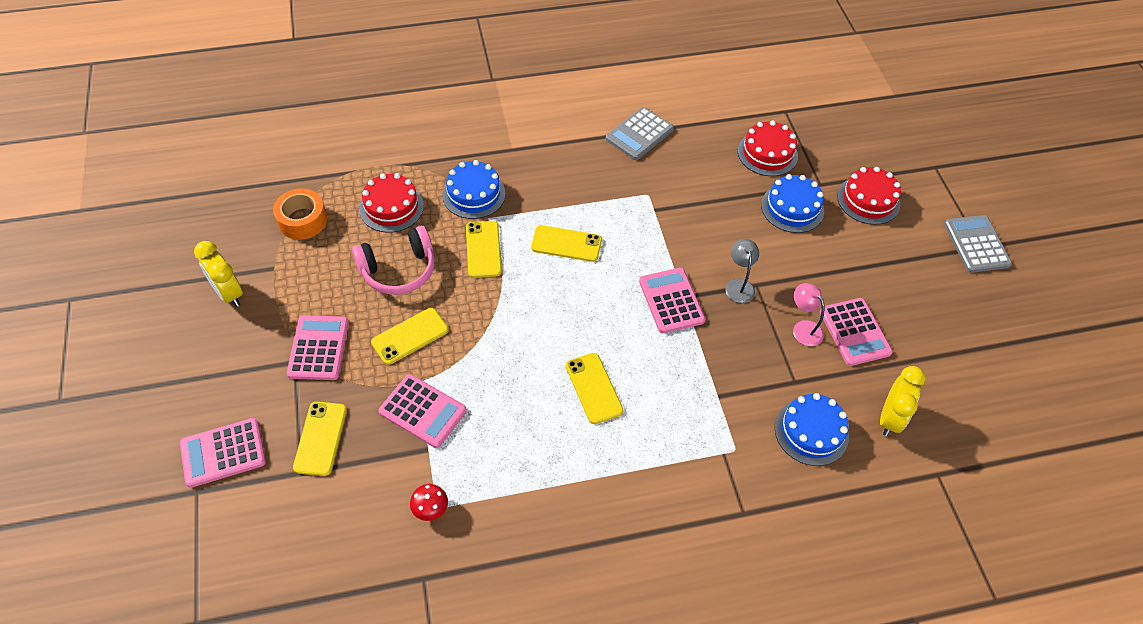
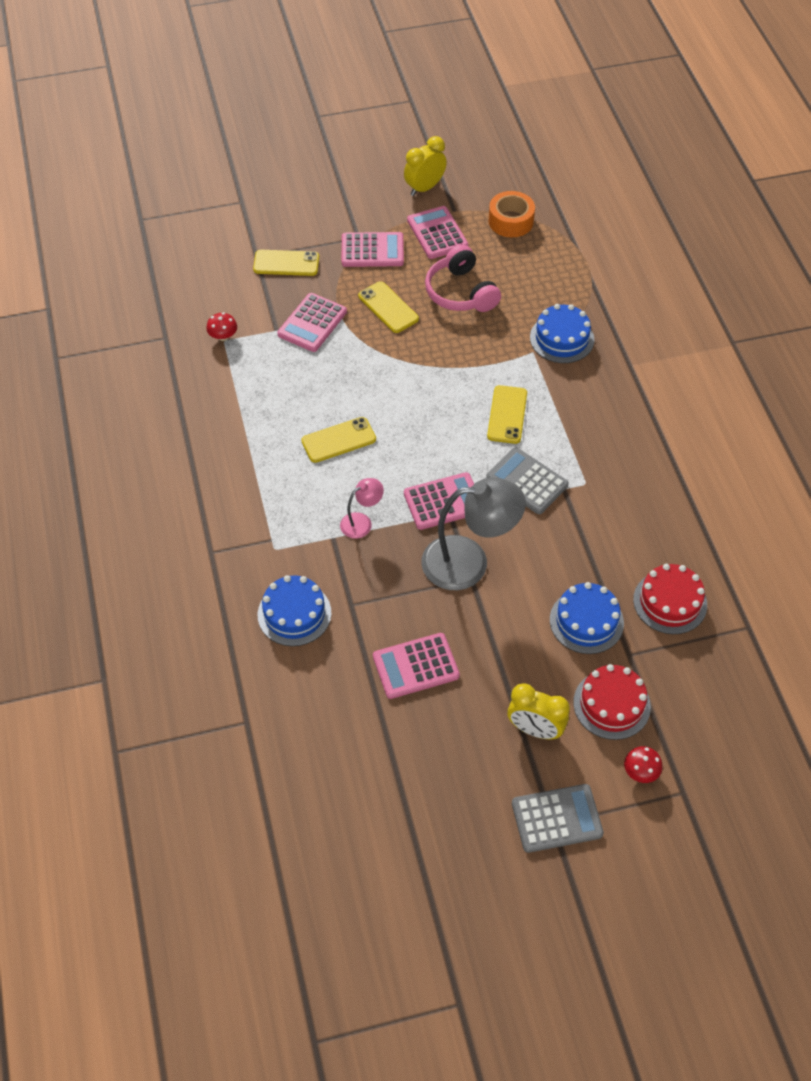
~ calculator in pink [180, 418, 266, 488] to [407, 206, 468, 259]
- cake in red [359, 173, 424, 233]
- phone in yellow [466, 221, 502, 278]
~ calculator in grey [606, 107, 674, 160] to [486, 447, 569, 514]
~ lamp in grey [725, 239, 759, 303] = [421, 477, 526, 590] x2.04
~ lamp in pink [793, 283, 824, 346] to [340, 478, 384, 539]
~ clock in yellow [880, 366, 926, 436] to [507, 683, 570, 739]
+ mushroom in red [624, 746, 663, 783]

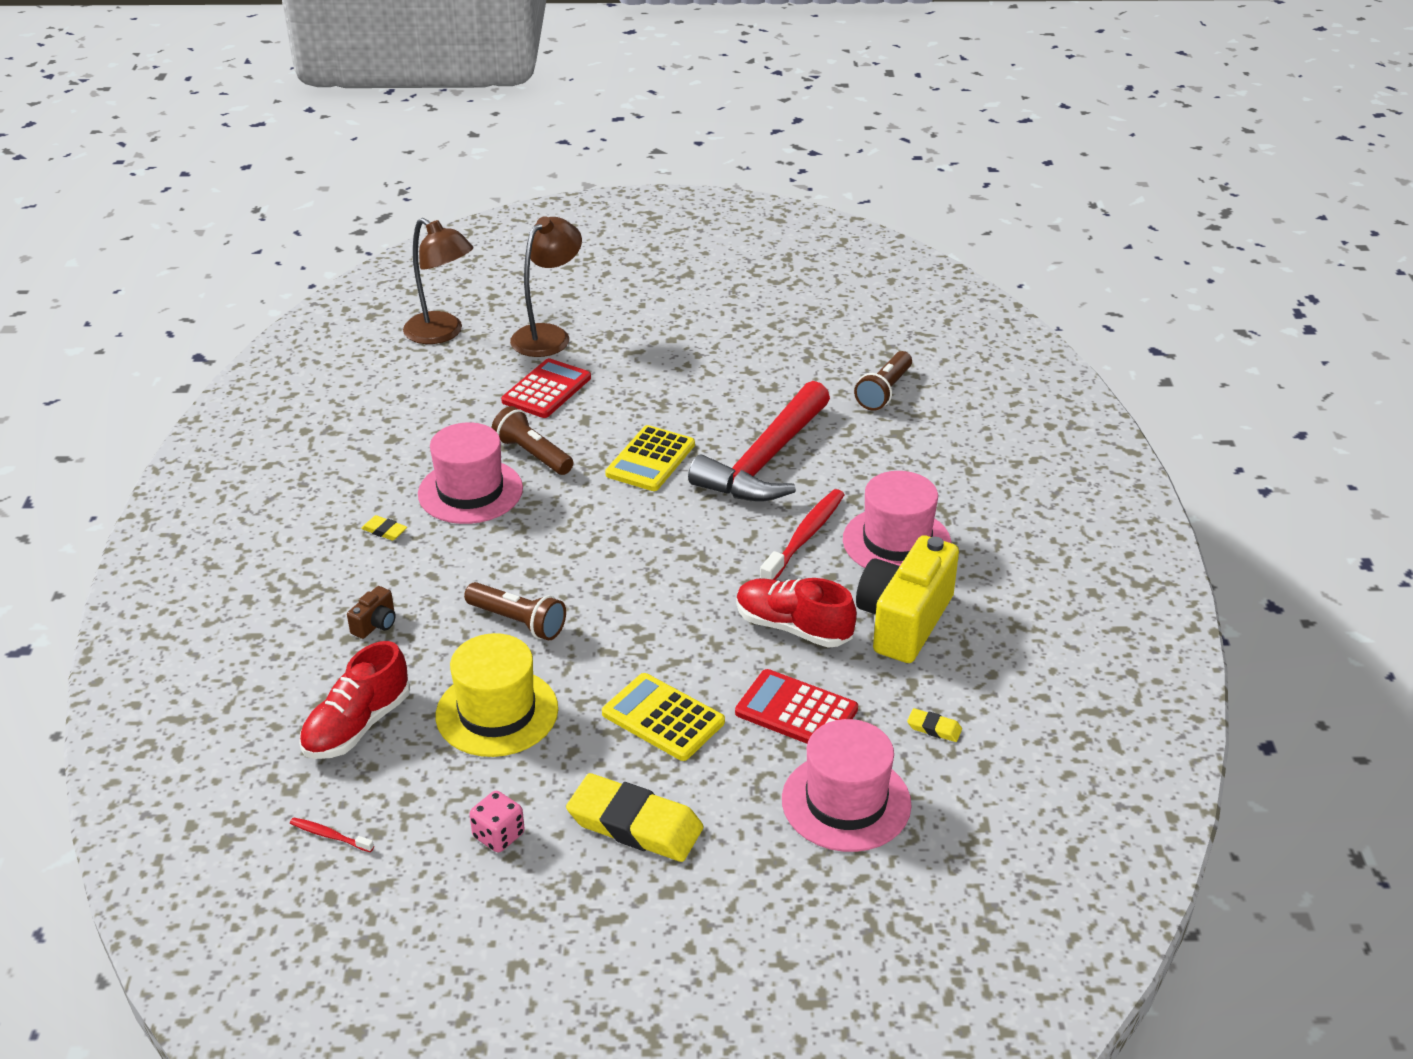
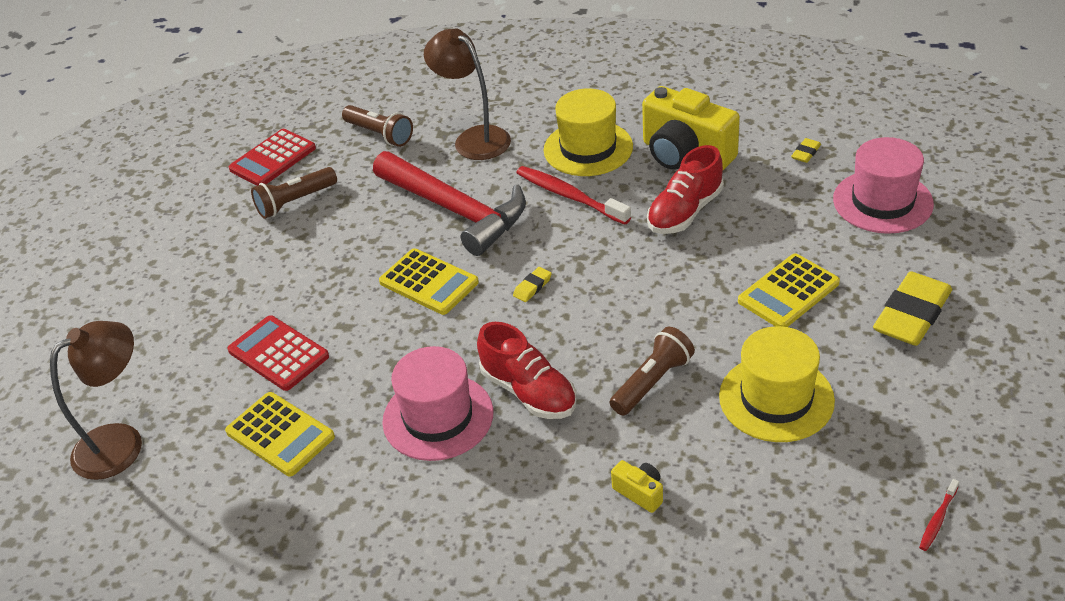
~ shoe in red [299, 641, 410, 759] to [477, 322, 577, 419]
~ camera in brown [347, 586, 396, 639] to camera in yellow [611, 460, 663, 513]
~ eraser in yellow [361, 515, 407, 541] to [513, 267, 552, 302]
- dice in pink [469, 791, 525, 853]
~ flashlight in brown [492, 406, 573, 475] to [251, 167, 337, 219]
~ lamp in brown [510, 216, 582, 357] to [424, 28, 511, 160]
~ calculator in red [735, 669, 858, 744] to [229, 129, 316, 186]
~ hat in pink [843, 471, 952, 568] to hat in yellow [543, 88, 633, 176]
+ calculator in yellow [225, 392, 335, 477]

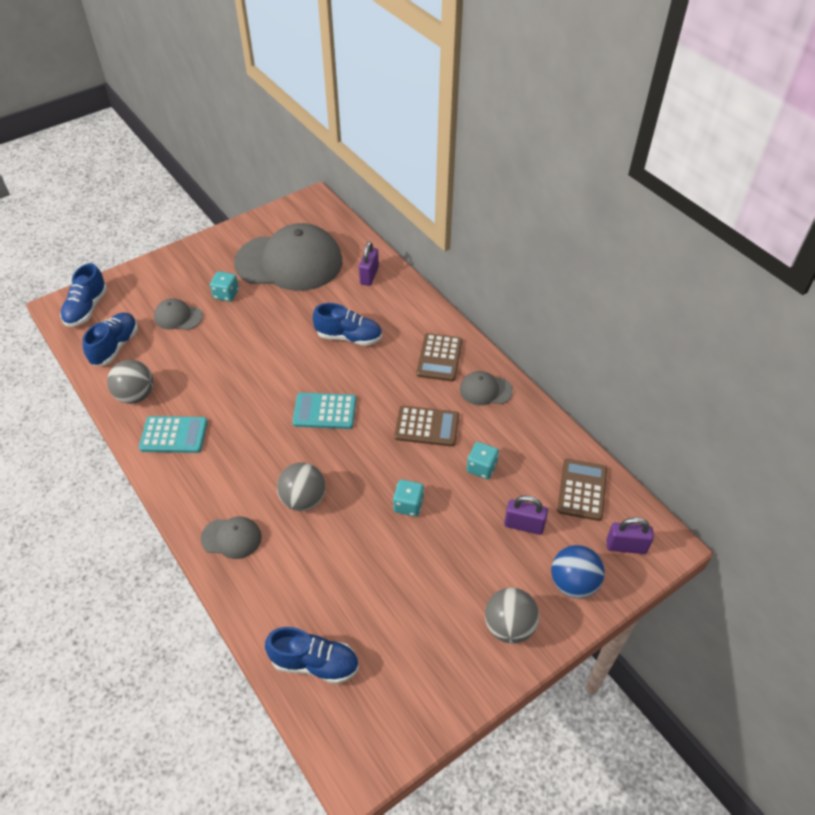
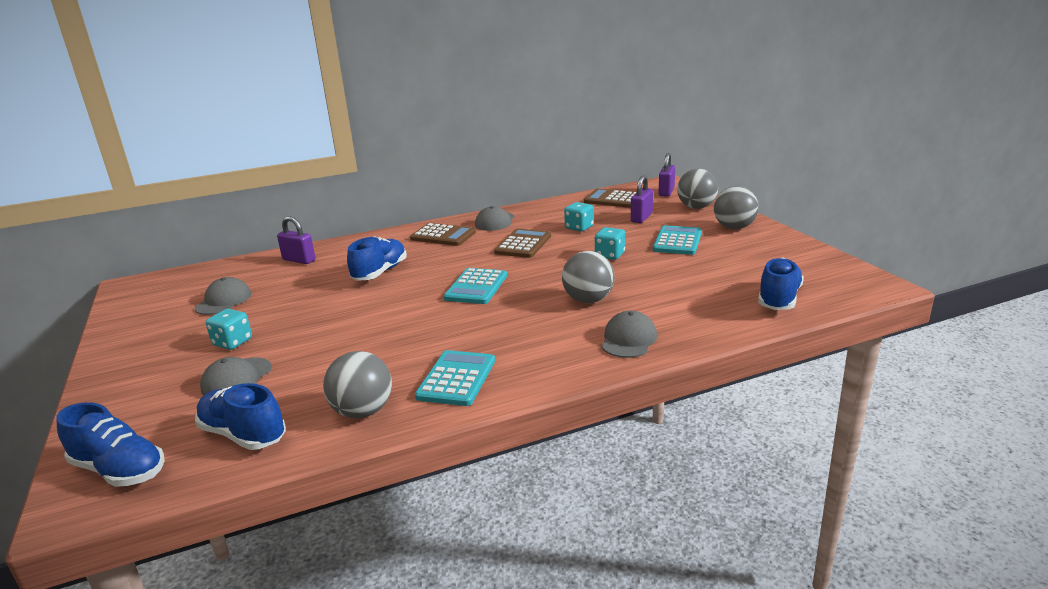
~ cap in grey [234, 223, 342, 291] = [195, 277, 251, 315] x0.43
~ ball in blue [551, 545, 605, 598] to ball in grey [677, 169, 718, 209]
+ calculator in turquoise [653, 225, 702, 255]

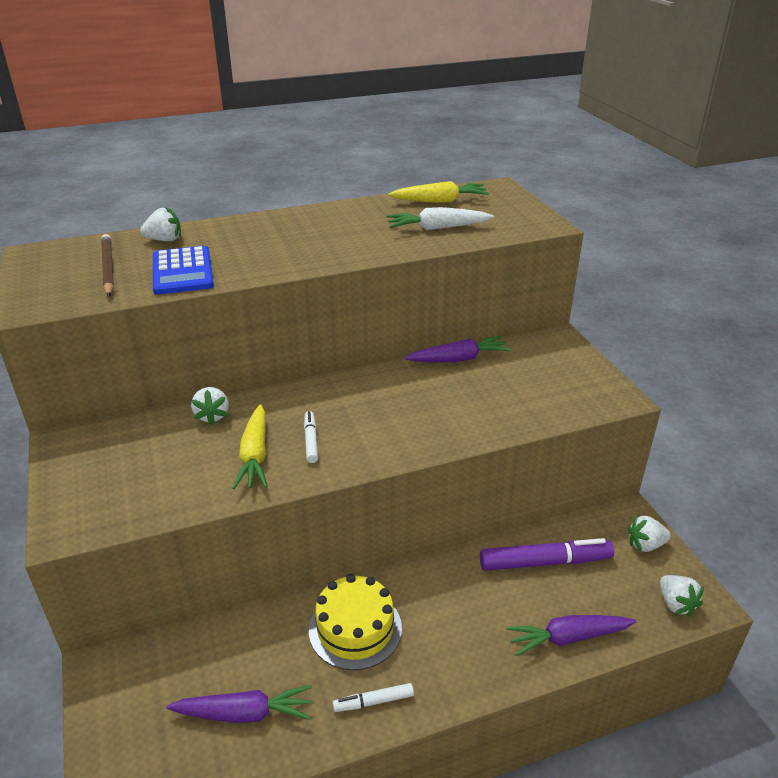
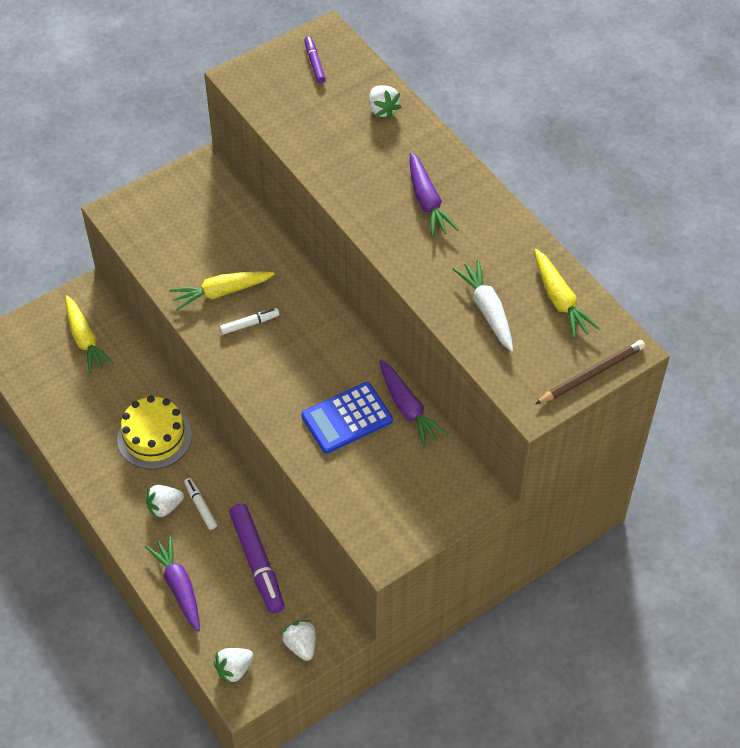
~ pencil in brown [101, 234, 114, 297] to [535, 340, 645, 404]
~ calculator in blue [153, 246, 214, 295] to [301, 382, 393, 454]
~ carrot in purple [167, 685, 312, 723] to [410, 152, 459, 237]
~ strawberry in white [191, 387, 229, 425] to [146, 485, 184, 519]
~ marker in white [333, 683, 414, 712] to [184, 478, 217, 530]
+ carrot in yellow [66, 295, 114, 373]
+ marker in purple [304, 37, 326, 83]

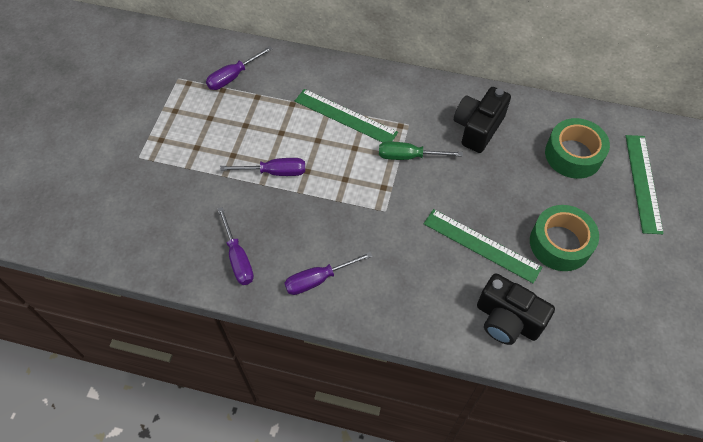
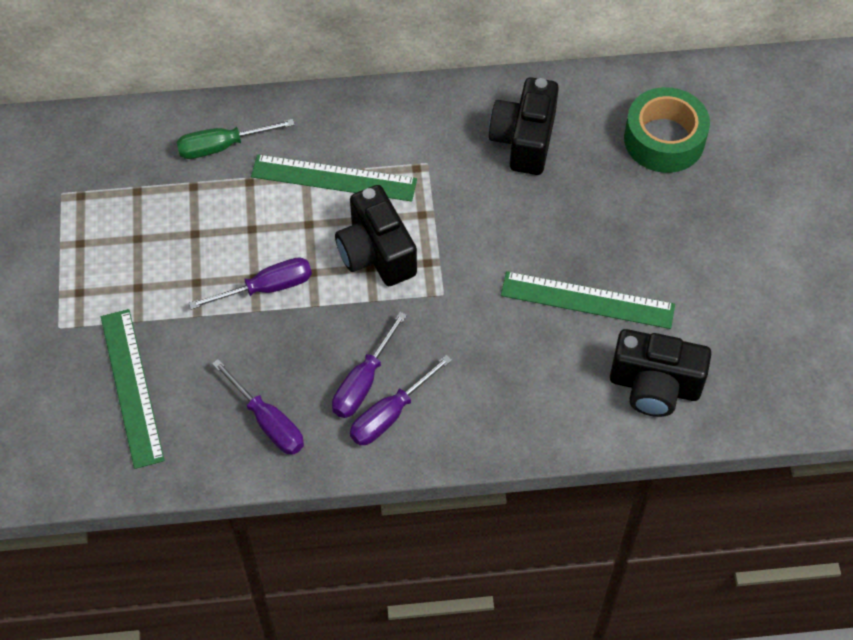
~ screwdriver in purple [206, 46, 272, 90] to [332, 312, 407, 418]
~ screwdriver in green [379, 142, 463, 160] to [177, 119, 295, 159]
- tape in green [530, 205, 599, 271]
~ ruler in green [626, 135, 664, 234] to [101, 309, 165, 469]
+ camera in black [335, 185, 417, 286]

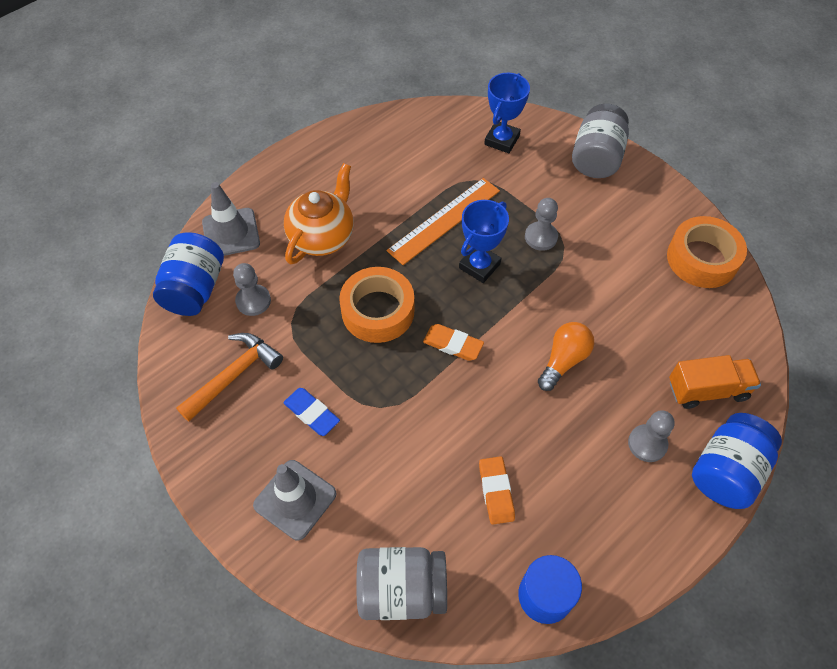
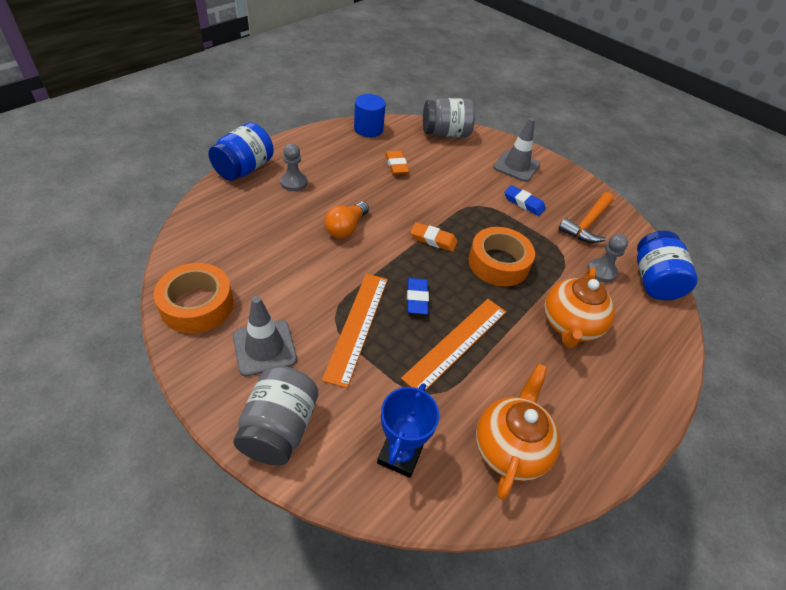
~ traffic cone in grey [202, 182, 260, 256] to [233, 296, 297, 376]
~ trophy in blue [459, 200, 509, 283] to eraser in blue [407, 278, 429, 315]
~ pawn in grey [525, 198, 558, 251] to ruler in orange [322, 274, 388, 388]
- truck in orange [669, 355, 761, 409]
+ teapot in orange [476, 364, 561, 500]

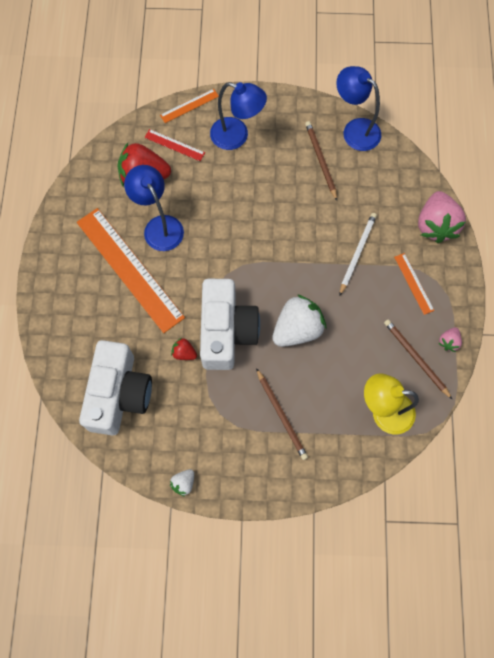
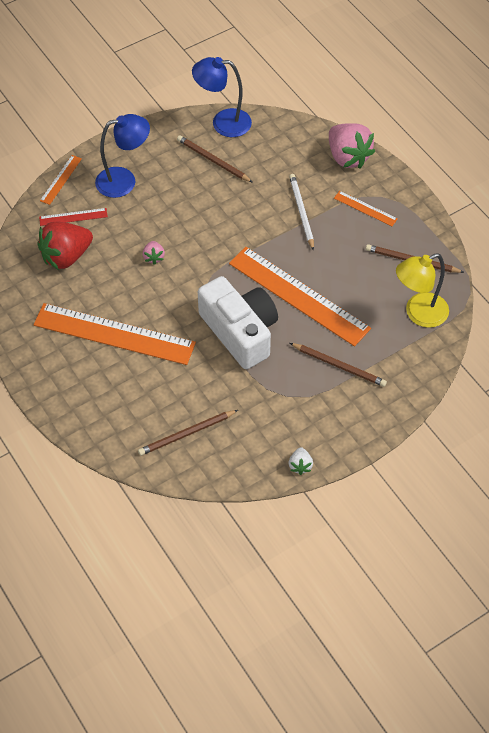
~ camera in white [79, 340, 152, 435] to pencil in brown [138, 410, 238, 456]
- lamp in blue [124, 165, 184, 251]
- strawberry in red [171, 338, 197, 360]
~ strawberry in white [272, 294, 326, 347] to ruler in orange [229, 247, 371, 347]
~ strawberry in pink [439, 327, 462, 352] to [143, 241, 165, 265]

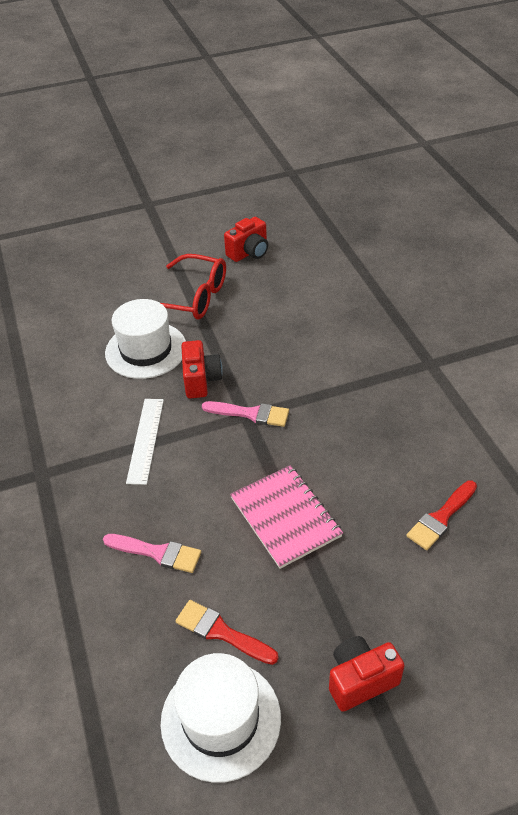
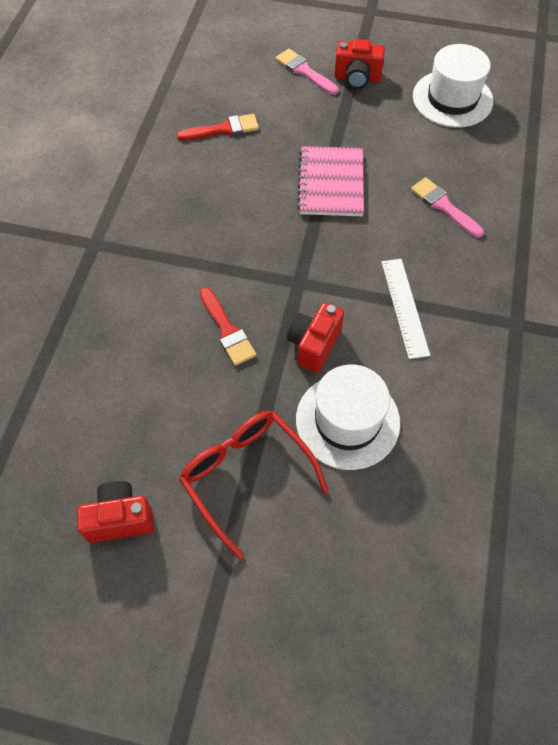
~ ruler in white [126, 399, 164, 485] = [382, 259, 430, 359] 45 degrees counterclockwise
~ brush in red [176, 600, 279, 665] to [200, 287, 256, 366]
~ brush in pink [202, 401, 289, 427] to [276, 49, 339, 95]

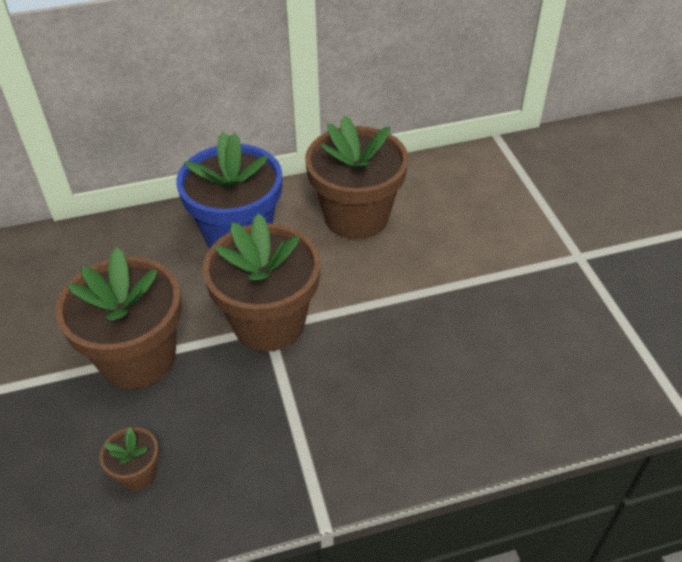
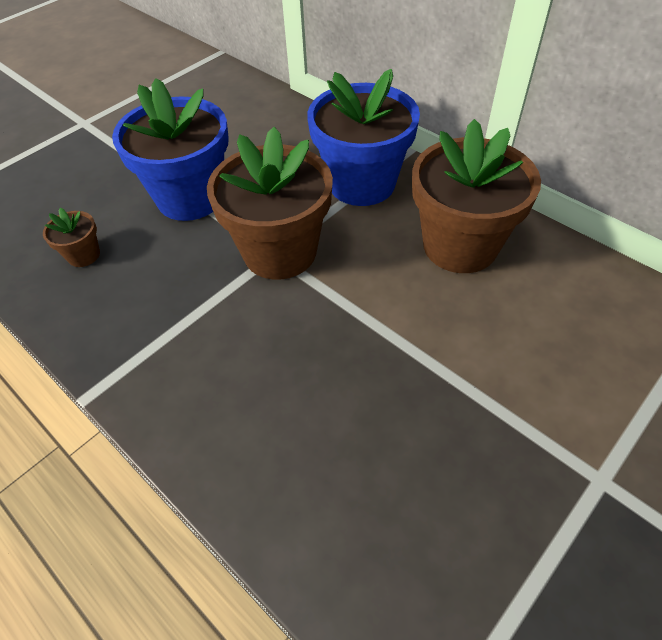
~ flower pot in brown [56, 247, 182, 389] to flower pot in blue [112, 78, 229, 221]

